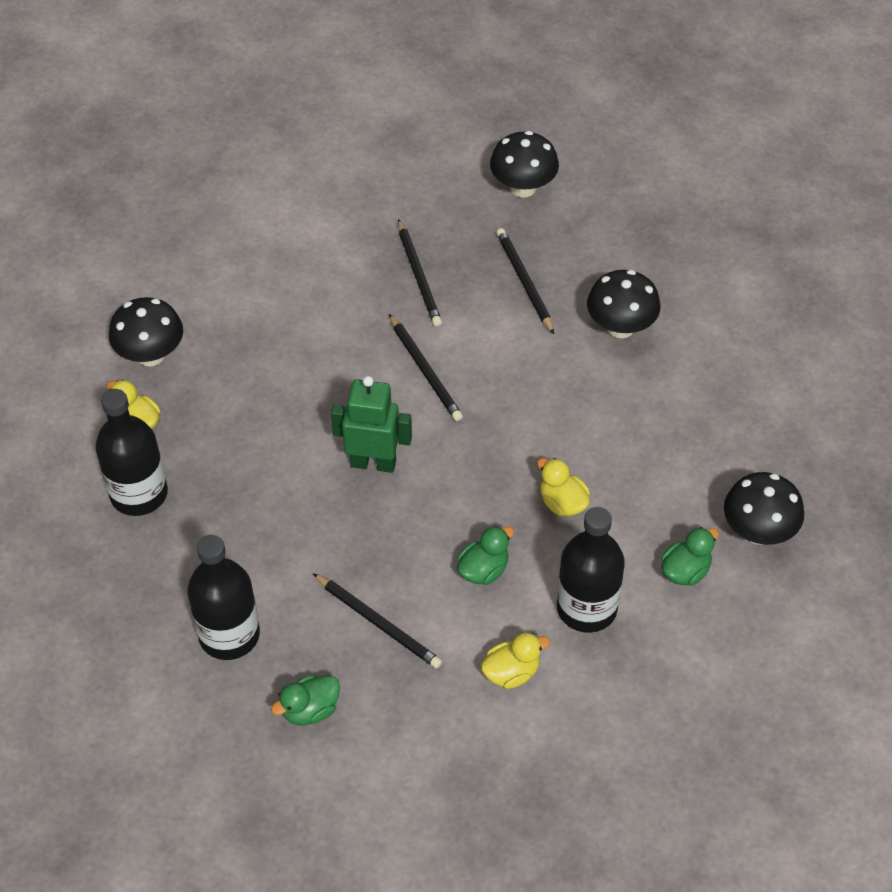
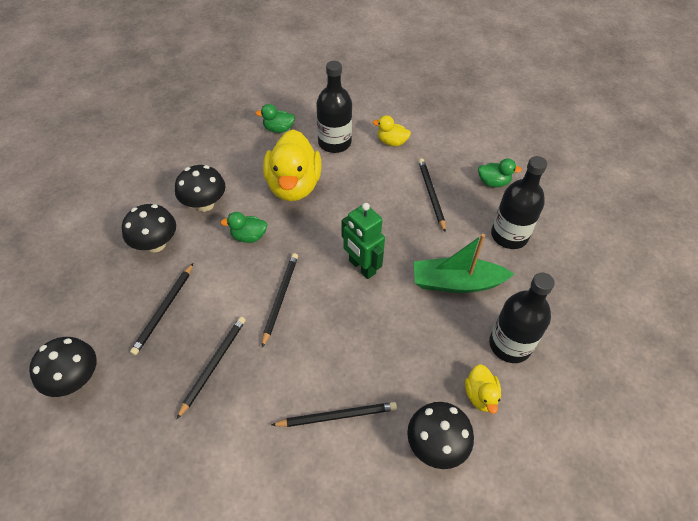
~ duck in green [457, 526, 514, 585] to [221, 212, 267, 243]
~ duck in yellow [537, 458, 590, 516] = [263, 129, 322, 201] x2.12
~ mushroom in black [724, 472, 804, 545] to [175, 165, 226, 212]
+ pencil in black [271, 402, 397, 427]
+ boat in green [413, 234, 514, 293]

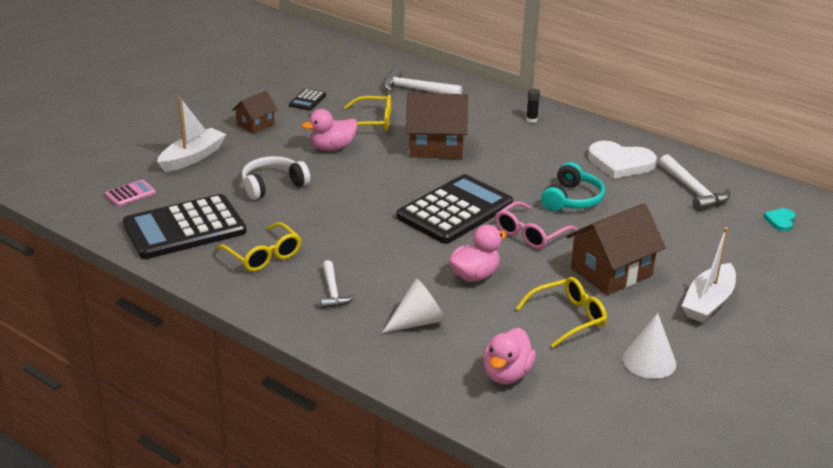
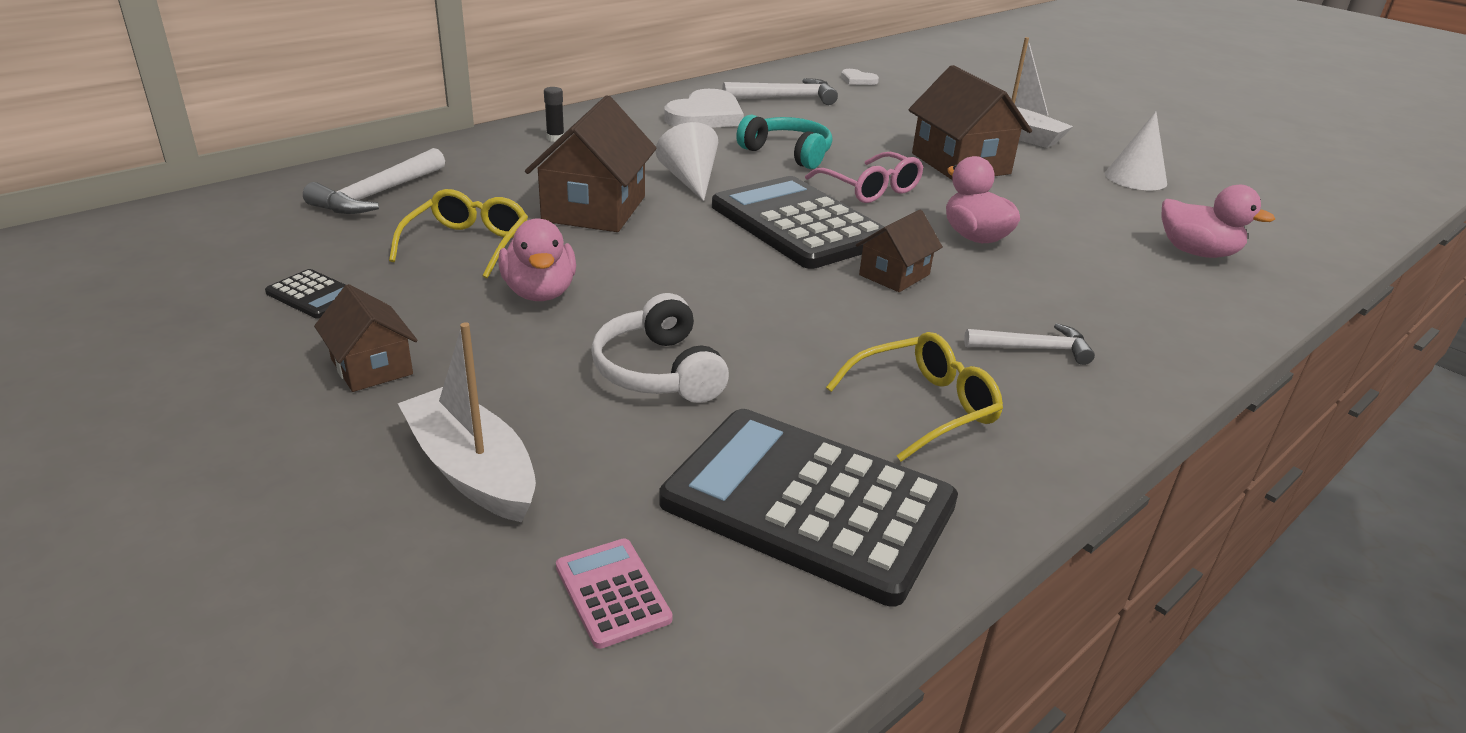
~ calculator in black [123, 194, 247, 259] = [659, 409, 958, 607] 135 degrees clockwise
~ cone in white [382, 279, 445, 333] to [656, 122, 718, 201]
- glasses in yellow [516, 277, 607, 348]
~ heart in turquoise [763, 208, 796, 231] to heart in white [841, 69, 879, 85]
+ house in brown [856, 210, 943, 292]

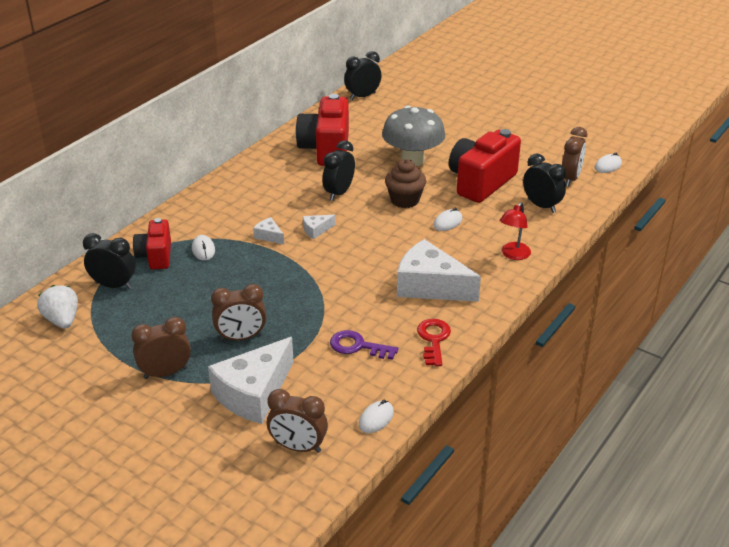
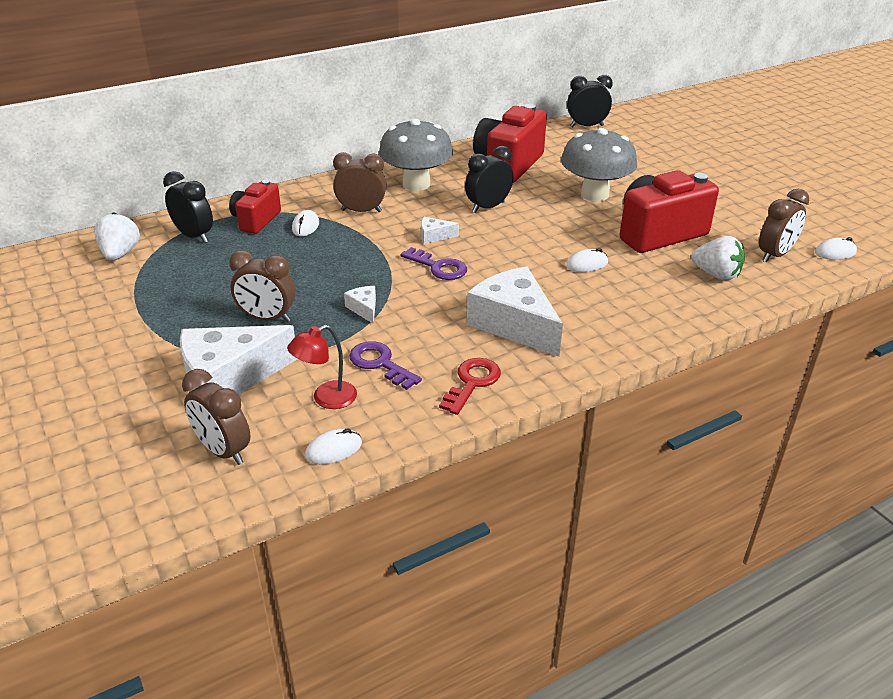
~ clock in brown [131, 317, 191, 379] to [333, 152, 387, 212]
~ cheese in white [253, 217, 284, 245] to [344, 286, 376, 324]
- cupcake in brown [385, 159, 426, 208]
~ lamp in red [500, 202, 531, 260] to [287, 325, 357, 409]
~ clock in black [523, 154, 566, 213] to strawberry in white [691, 236, 745, 280]
+ mushroom in grey [379, 119, 453, 191]
+ key in purple [400, 247, 467, 280]

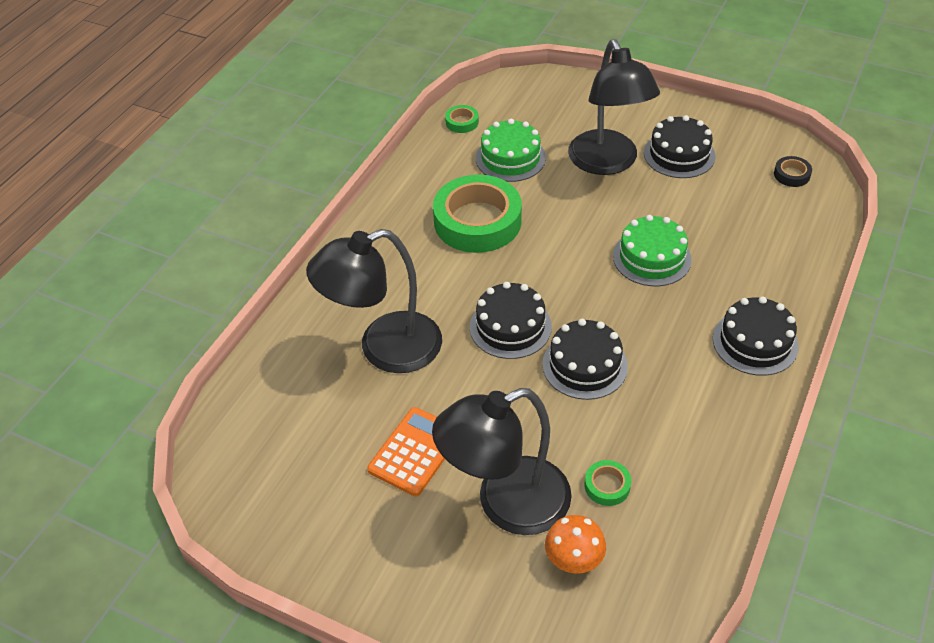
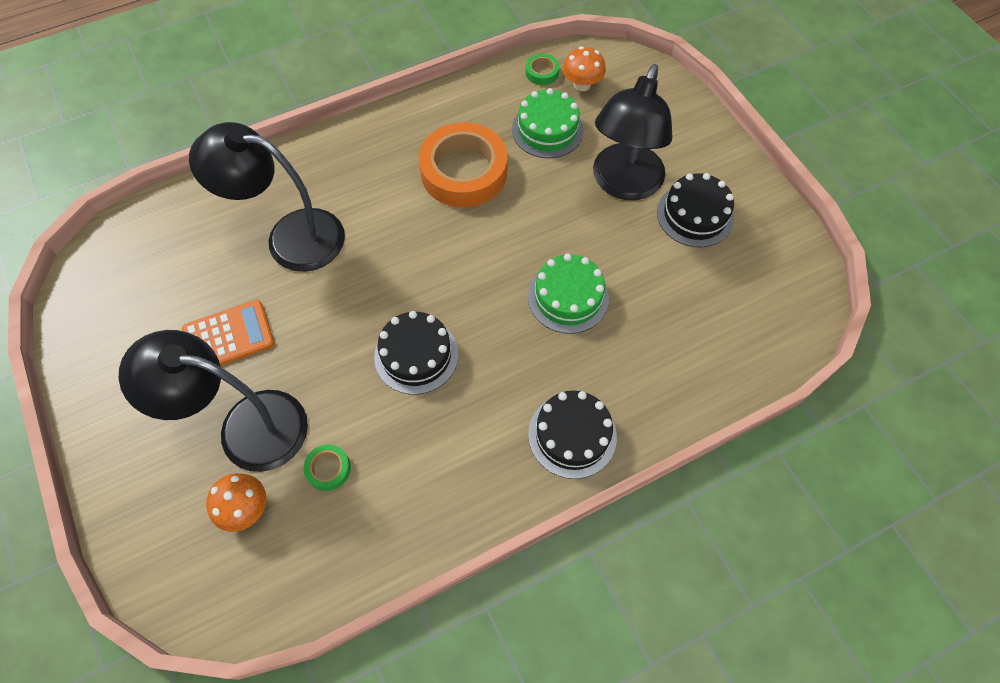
~ tape in green [433, 175, 522, 253] to tape in orange [418, 122, 507, 207]
- cake in black [470, 282, 552, 359]
- tape in black [774, 156, 812, 187]
+ mushroom in orange [563, 46, 606, 91]

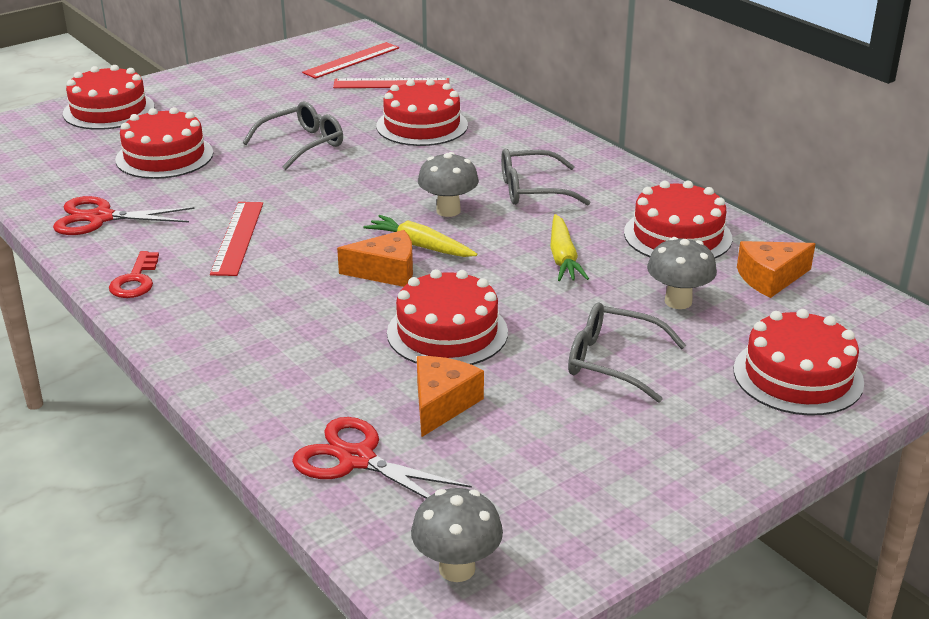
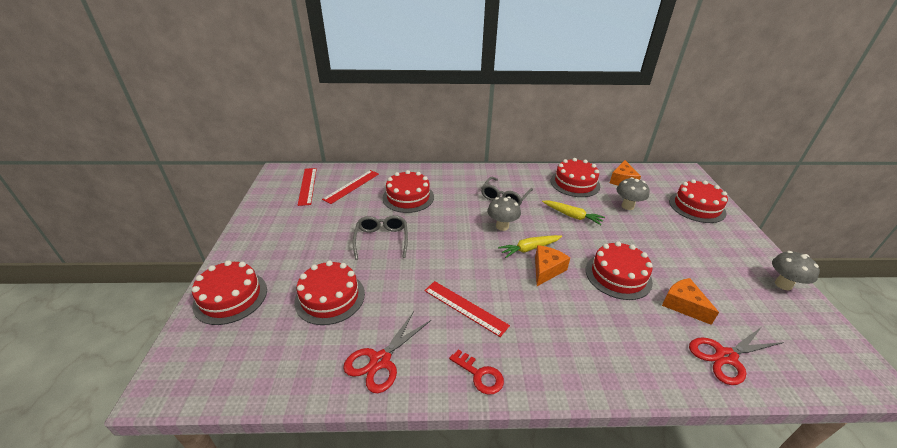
~ mushroom in grey [411, 488, 503, 582] to [772, 251, 820, 290]
- glasses in grey [568, 302, 686, 403]

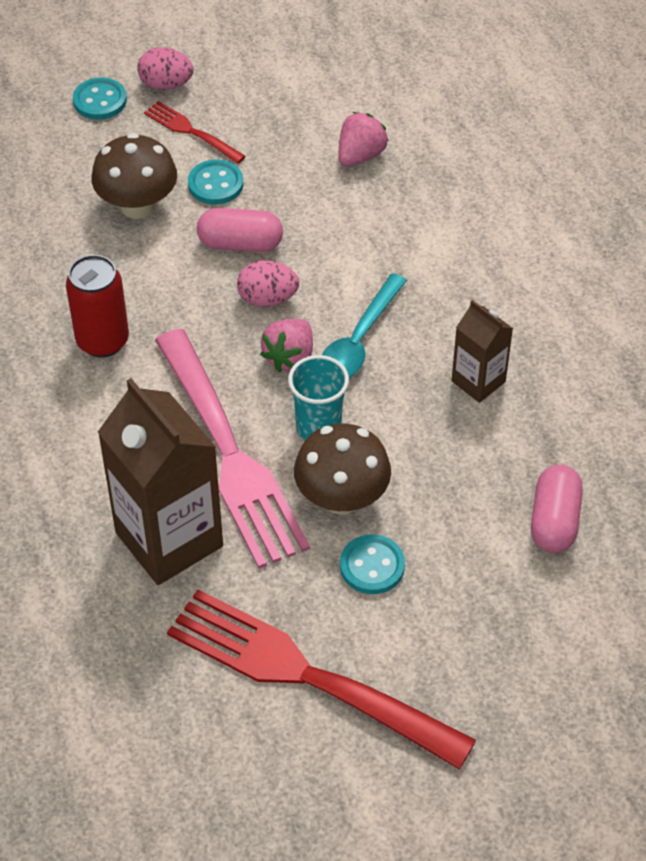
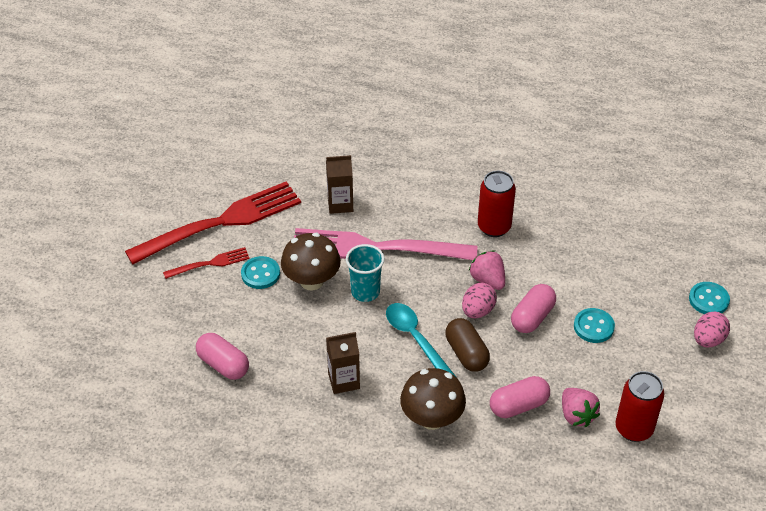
~ mushroom in brown [91, 133, 177, 219] to [400, 368, 466, 430]
~ carton in brown [98, 378, 223, 585] = [326, 155, 353, 214] x0.53
~ fork in red [144, 101, 246, 164] to [163, 247, 250, 279]
~ strawberry in pink [260, 319, 313, 372] to [469, 250, 505, 290]
+ capsule in brown [445, 318, 490, 372]
+ capsule in pink [490, 376, 550, 418]
+ can in red [615, 371, 664, 442]

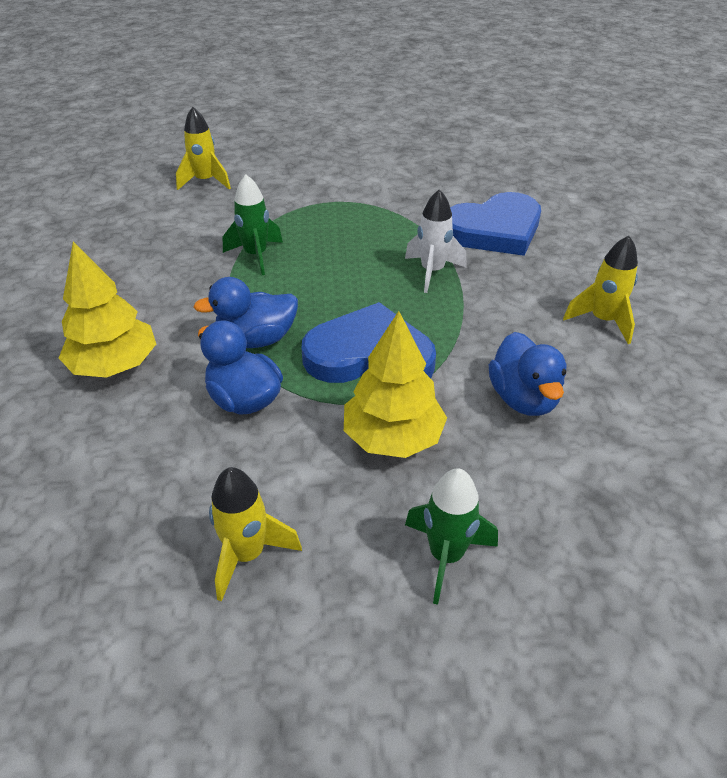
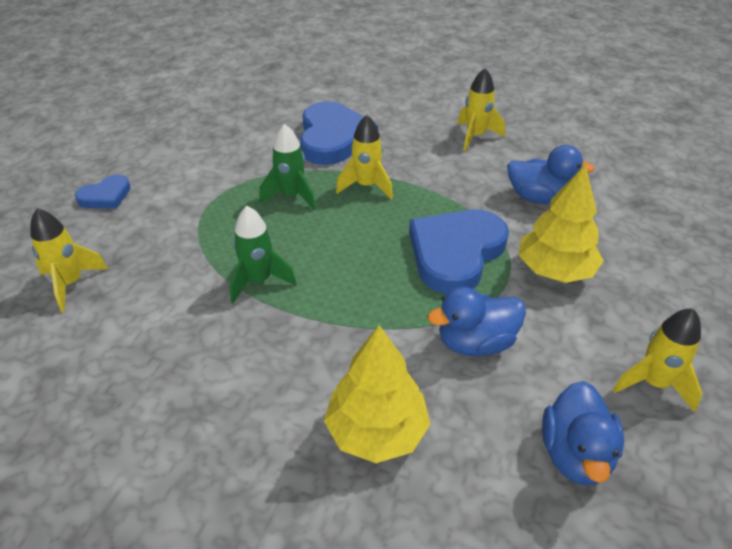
~ duck in blue [193, 277, 298, 348] to [542, 381, 624, 485]
~ rocket in white [405, 189, 467, 293] to rocket in yellow [336, 115, 393, 200]
~ rocket in green [405, 468, 498, 605] to [259, 124, 316, 210]
+ heart in blue [75, 175, 131, 209]

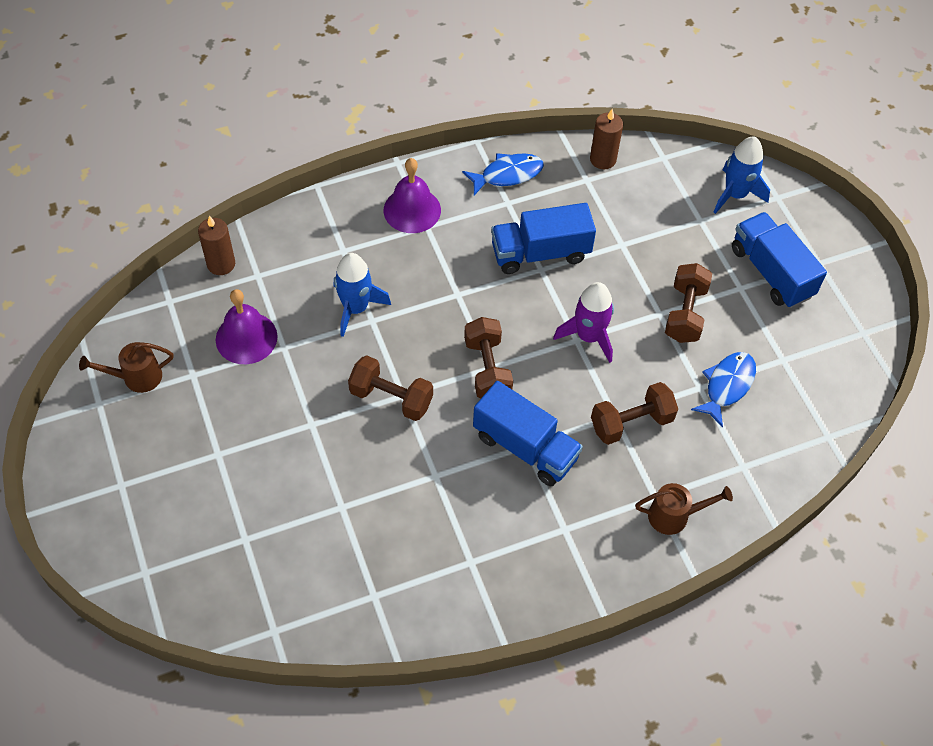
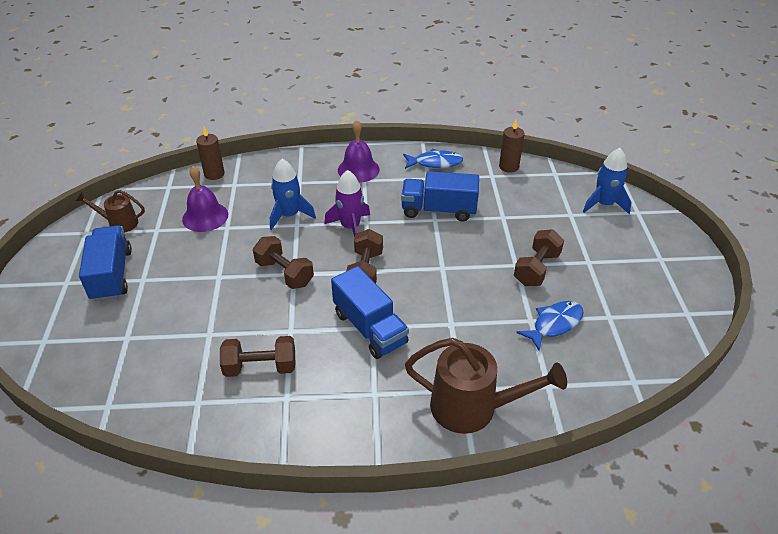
~ rocket in purple [553, 282, 614, 363] to [324, 170, 370, 237]
~ dumbbell in brown [591, 382, 678, 445] to [220, 336, 295, 377]
~ watering can in brown [635, 483, 733, 535] = [405, 338, 567, 434] x1.80
~ truck in blue [732, 212, 827, 308] to [79, 225, 132, 302]

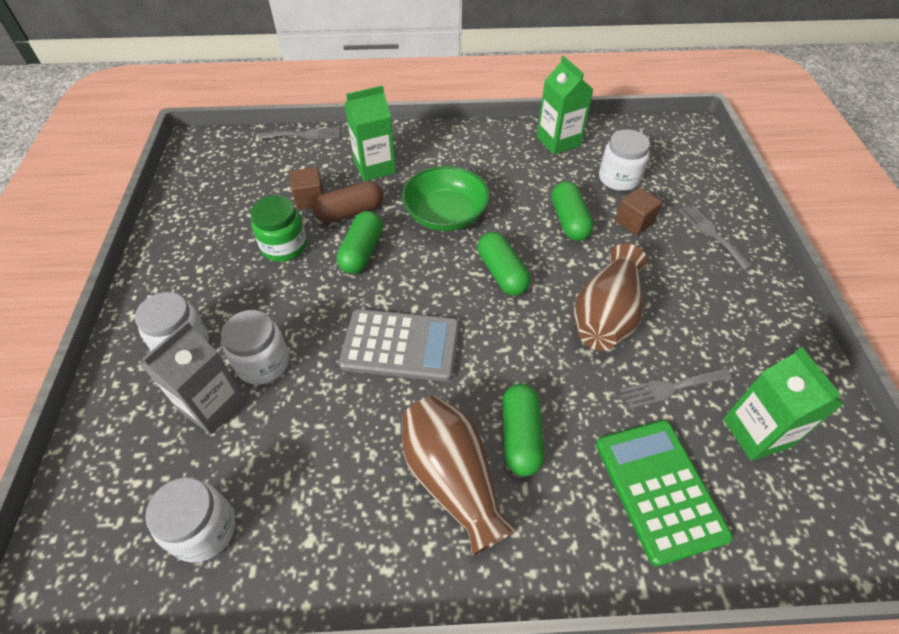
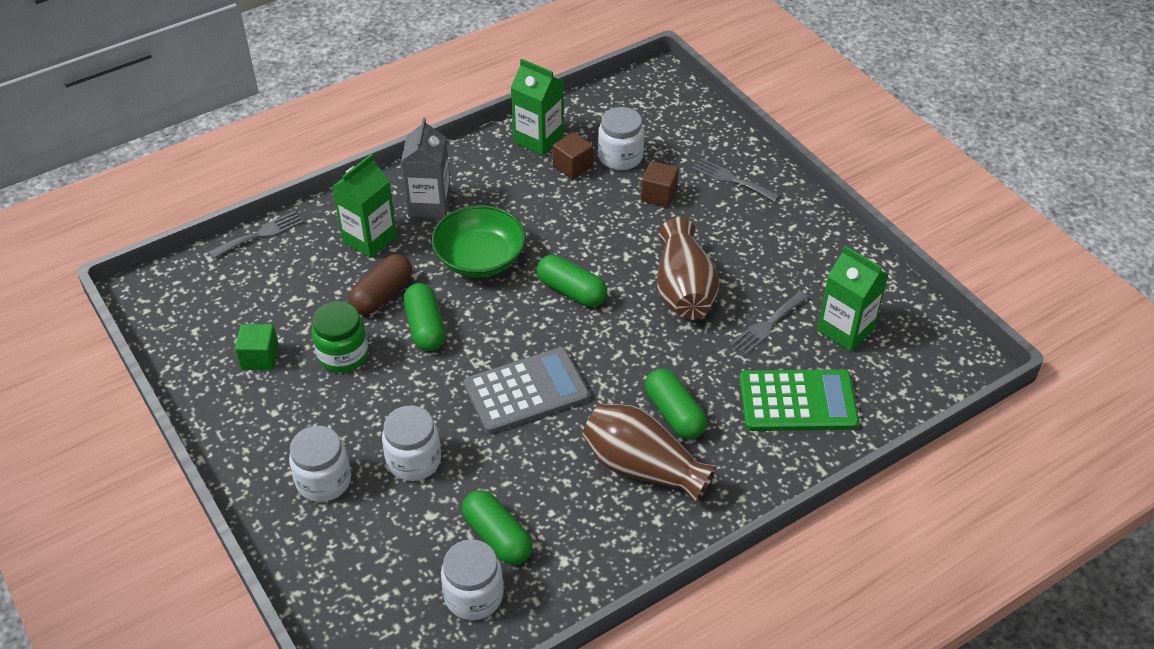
~ carton in grey [140, 321, 246, 434] to [401, 117, 451, 218]
~ cube in brown [289, 167, 324, 210] to [553, 132, 593, 180]
~ capsule in green [551, 181, 593, 241] to [462, 490, 533, 565]
~ calculator in green [596, 420, 733, 566] = [739, 369, 859, 431] 135 degrees clockwise
+ cube in green [235, 324, 279, 370]

